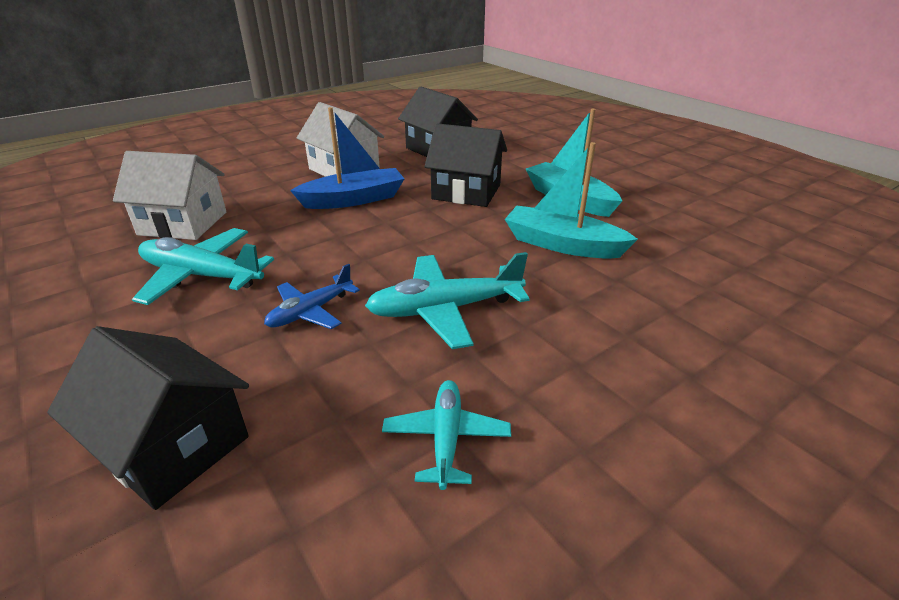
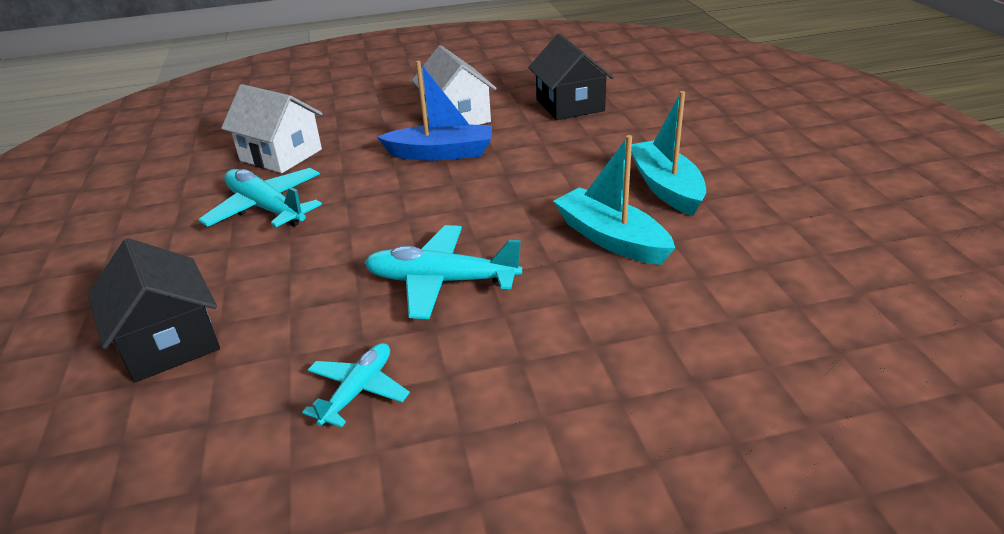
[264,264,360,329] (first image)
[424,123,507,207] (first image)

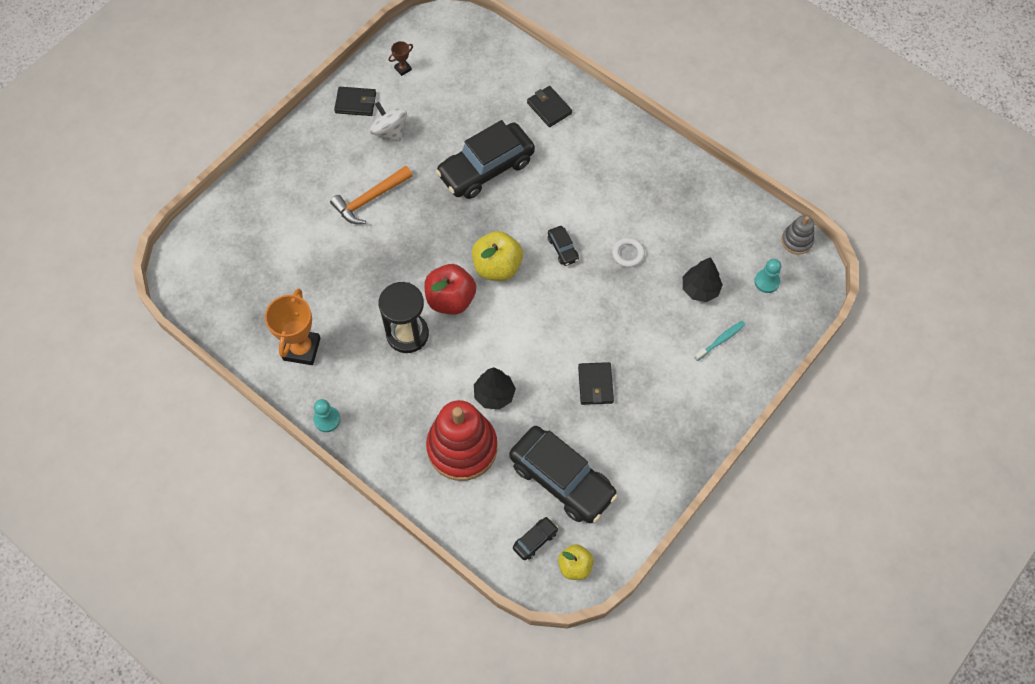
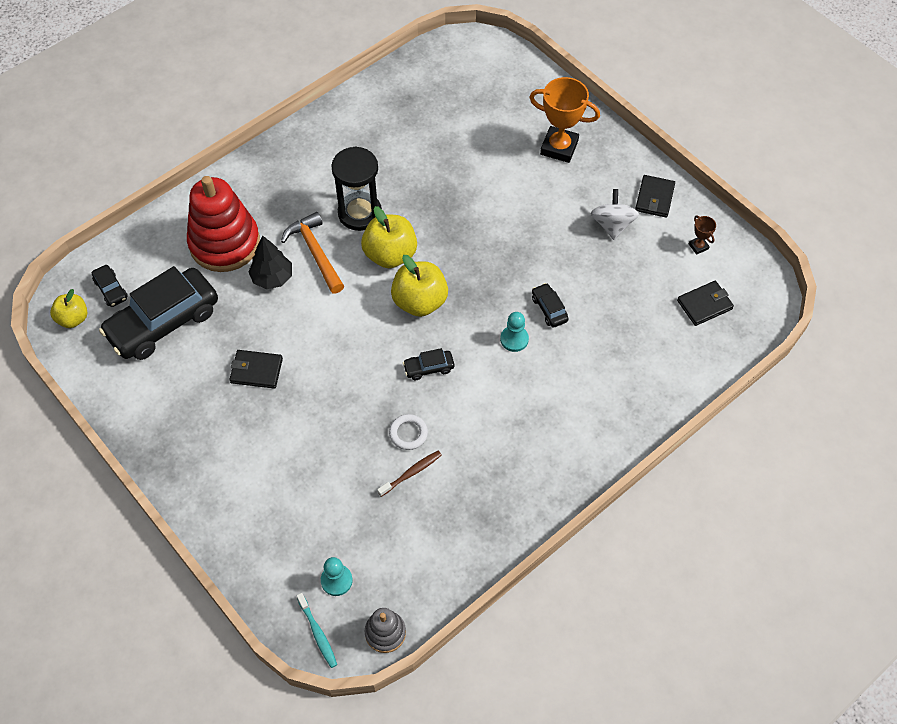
[529,77,600,163]
[500,312,529,352]
[281,212,344,293]
[591,189,639,240]
[361,206,417,268]
[532,283,569,327]
[677,281,734,326]
[683,257,723,302] (first image)
[297,593,337,668]
[377,451,442,497]

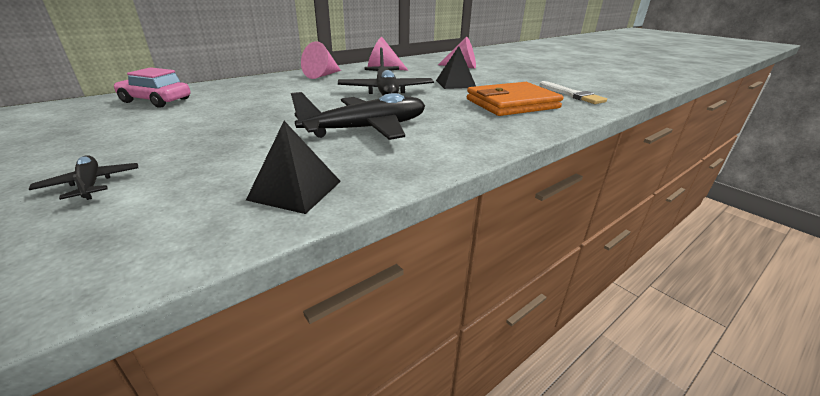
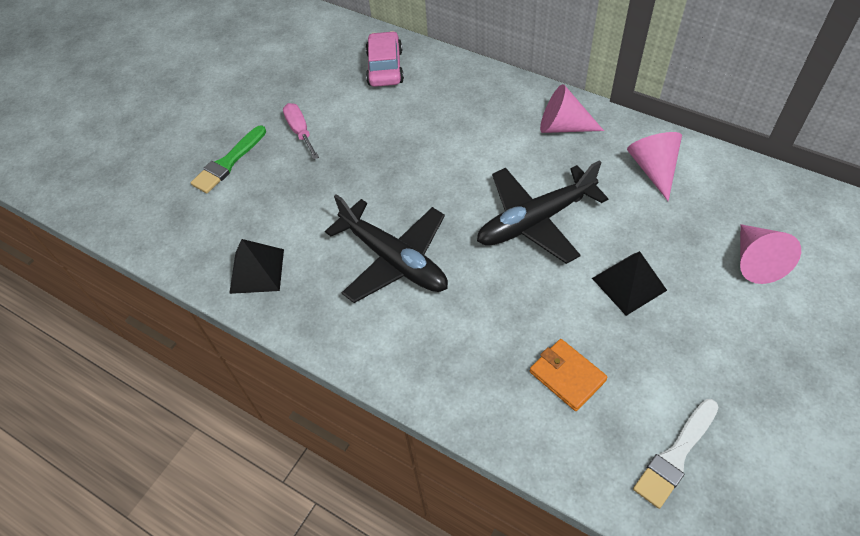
[191,125,266,193]
[530,339,608,411]
[283,103,319,160]

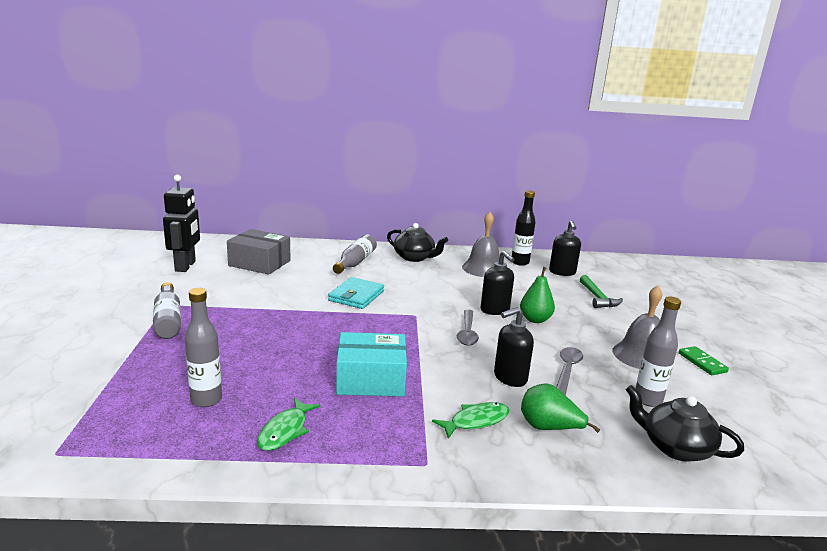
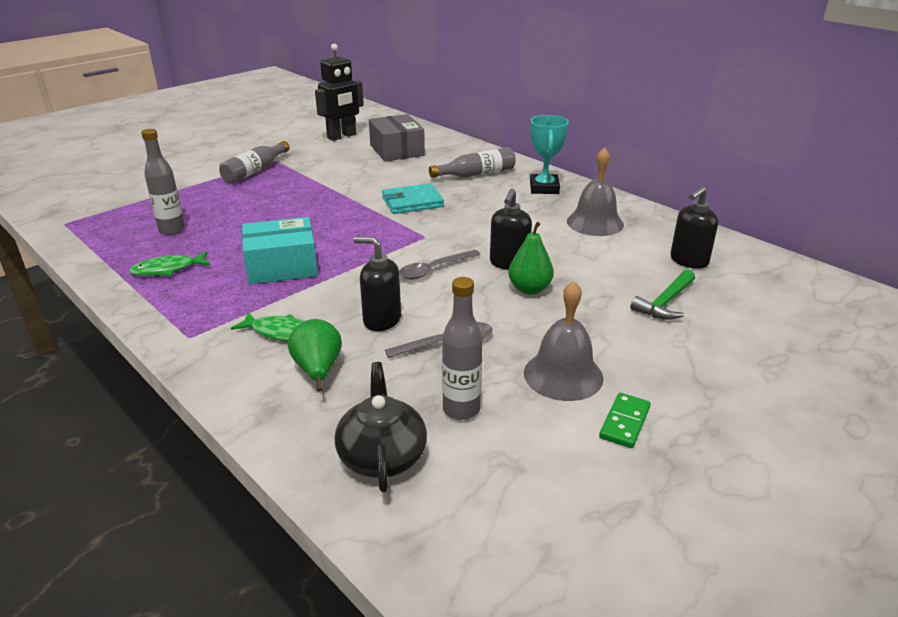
[242,217,318,284]
[530,115,569,194]
[512,190,536,266] (first image)

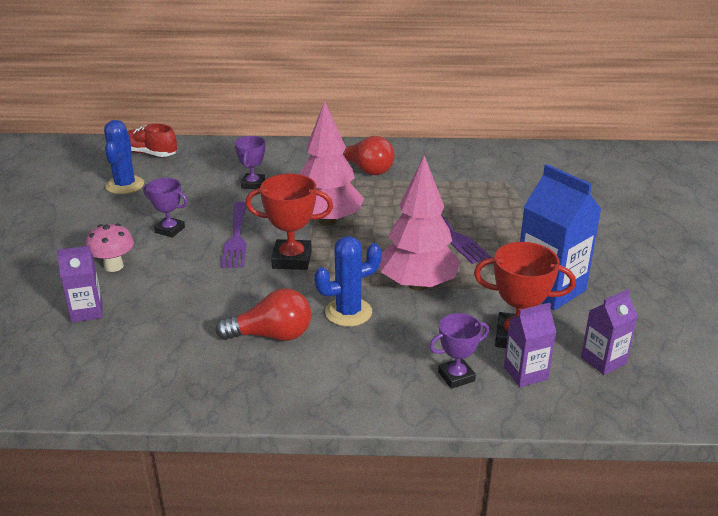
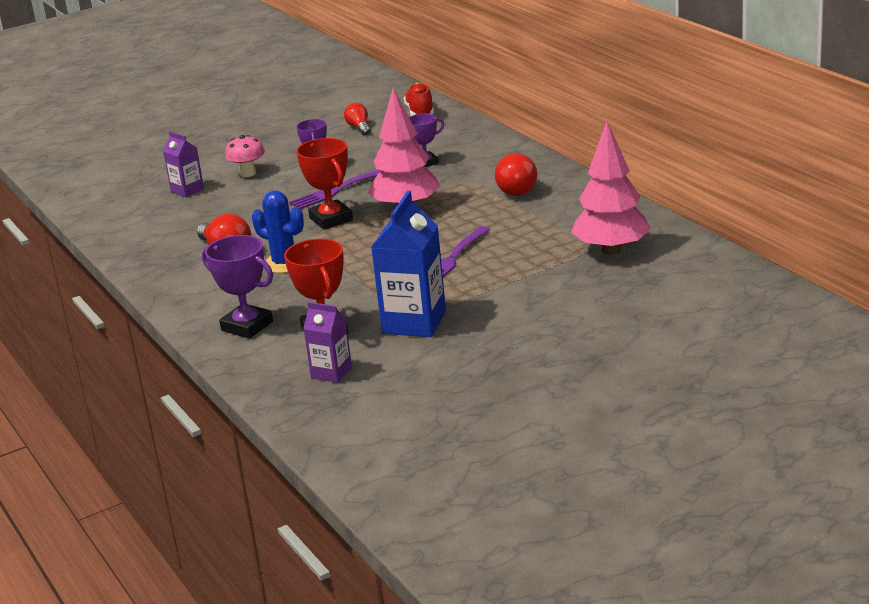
[344,103,370,135]
[571,121,651,255]
[202,235,273,339]
[504,303,556,387] (first image)

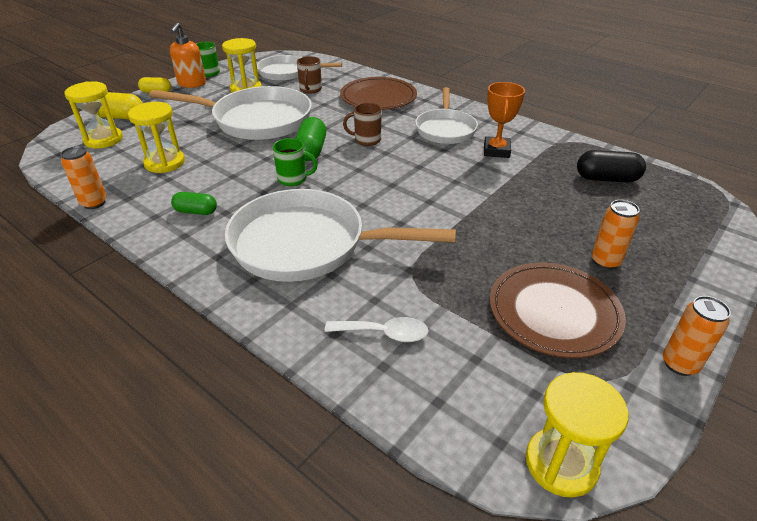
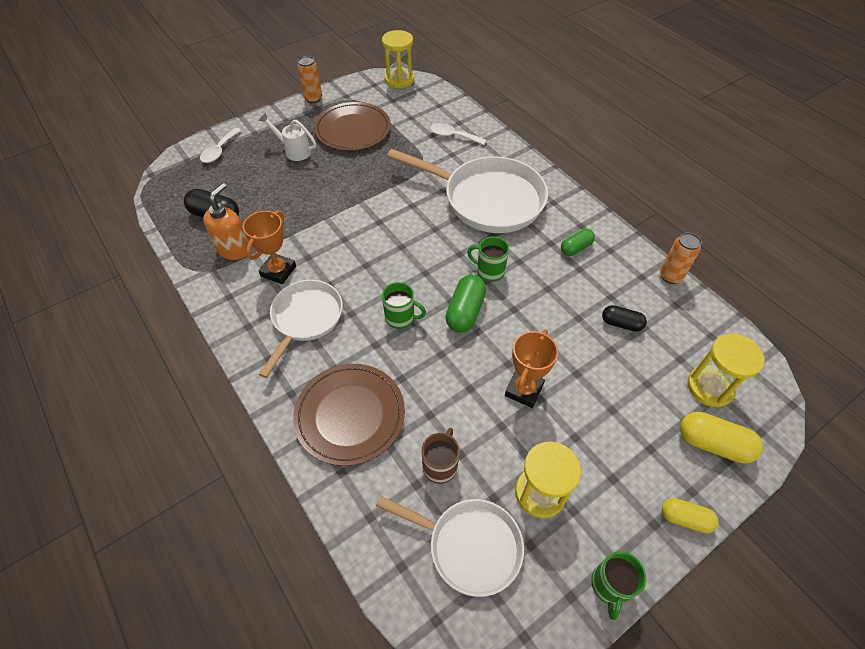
[602,305,647,332]
[505,329,558,408]
[203,183,249,260]
[561,229,595,256]
[382,282,426,329]
[259,113,316,161]
[200,128,241,163]

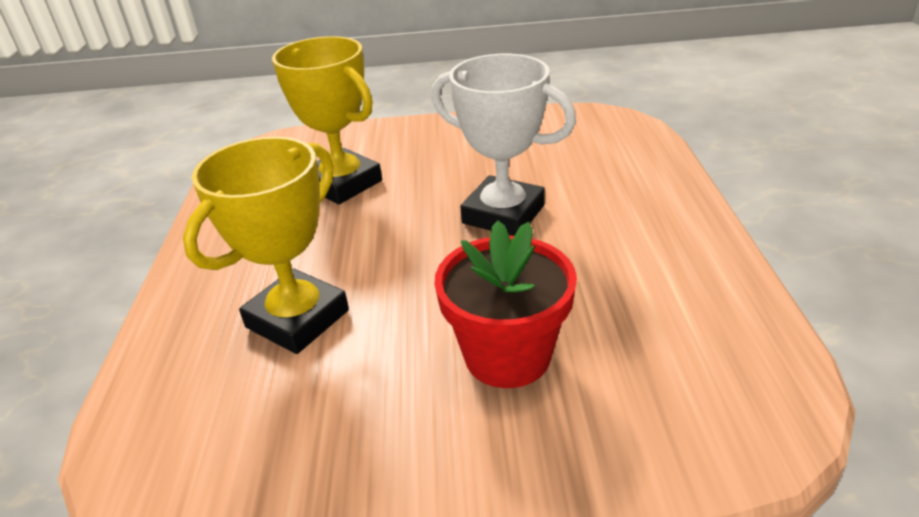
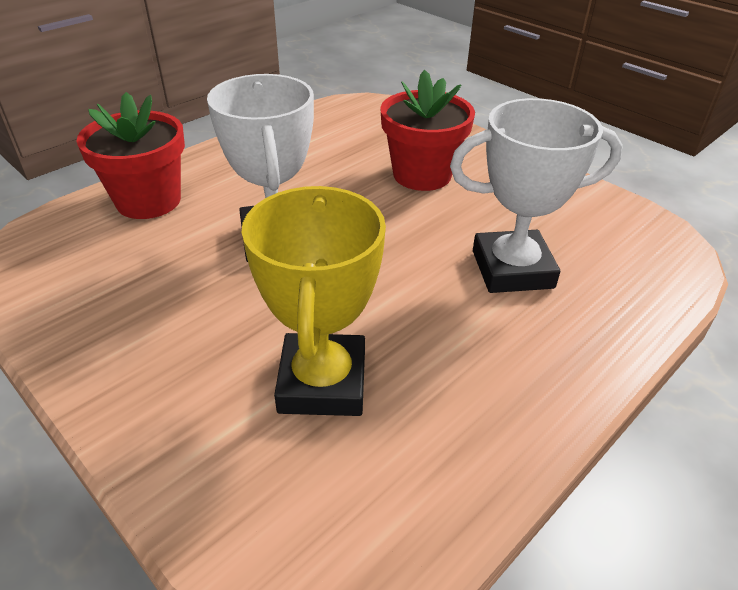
[450,98,623,293]
[76,92,185,219]

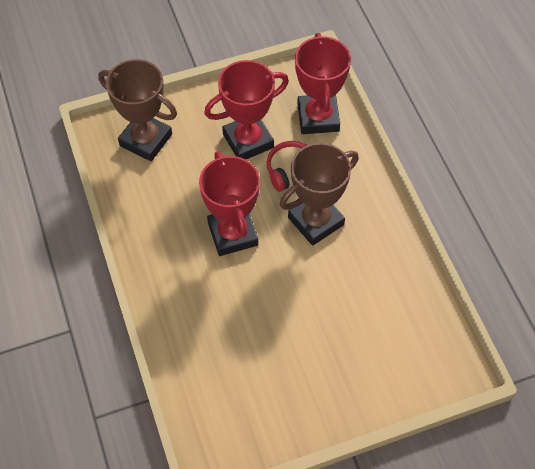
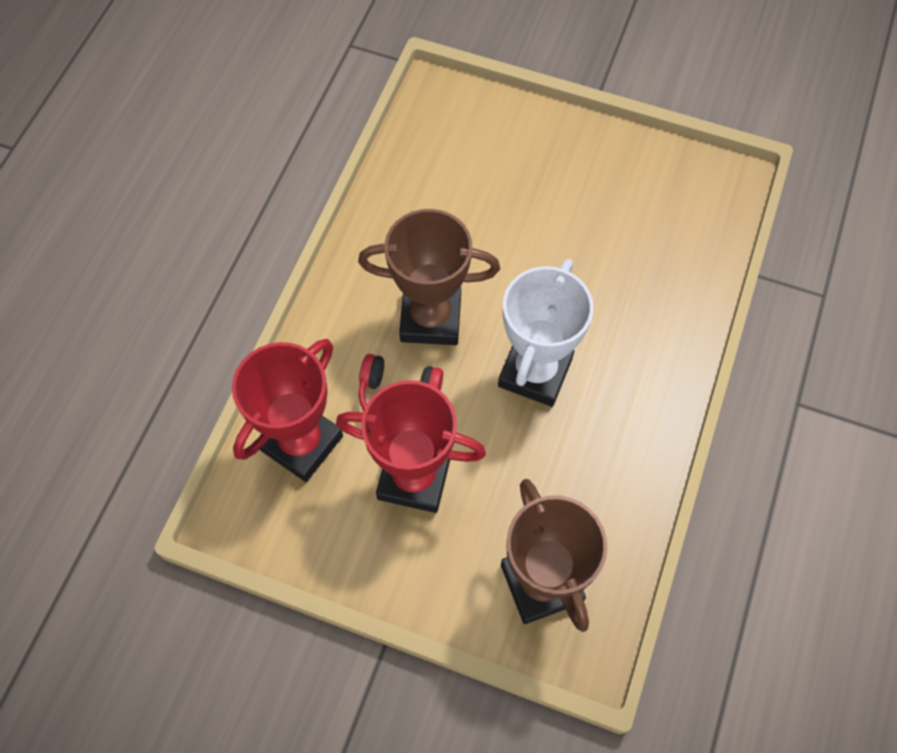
[498,259,593,407]

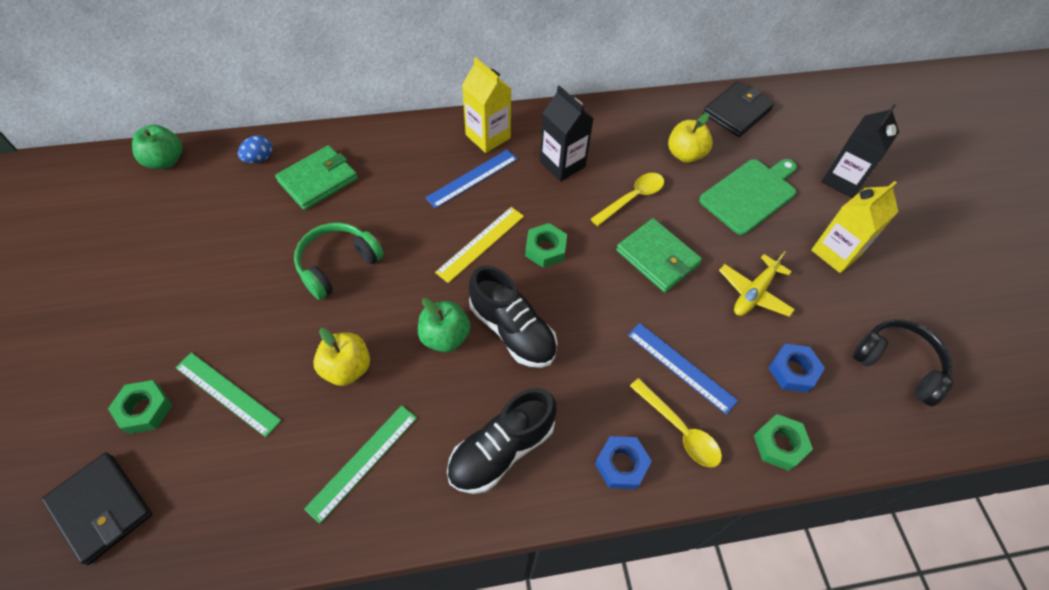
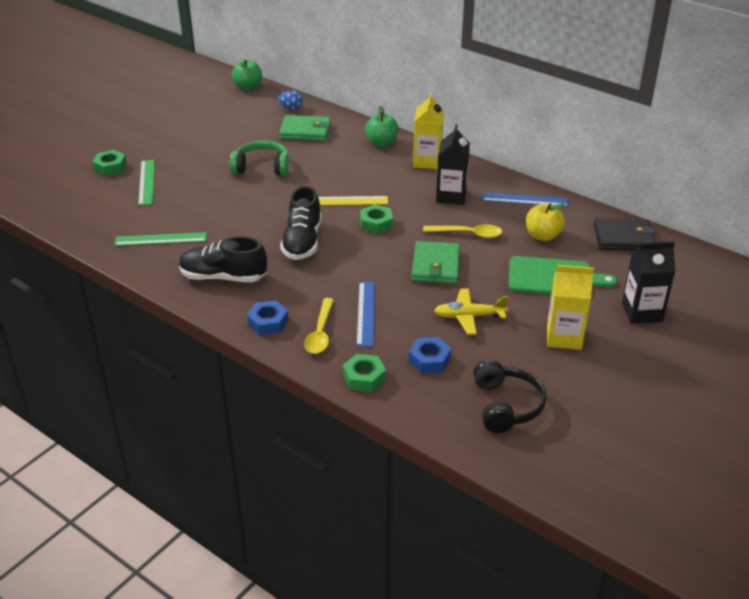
[42,453,152,565] (first image)
[313,328,370,386] (first image)
[365,106,399,147]
[482,193,569,207]

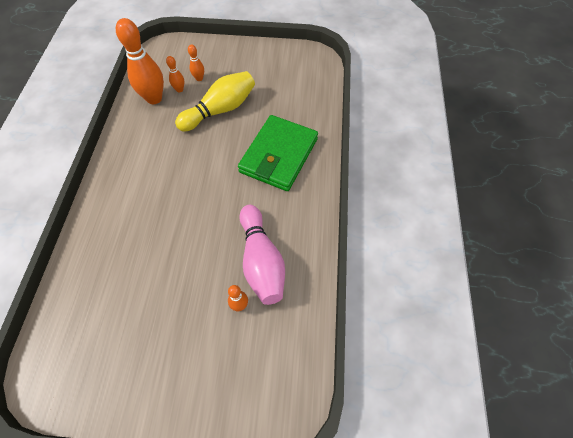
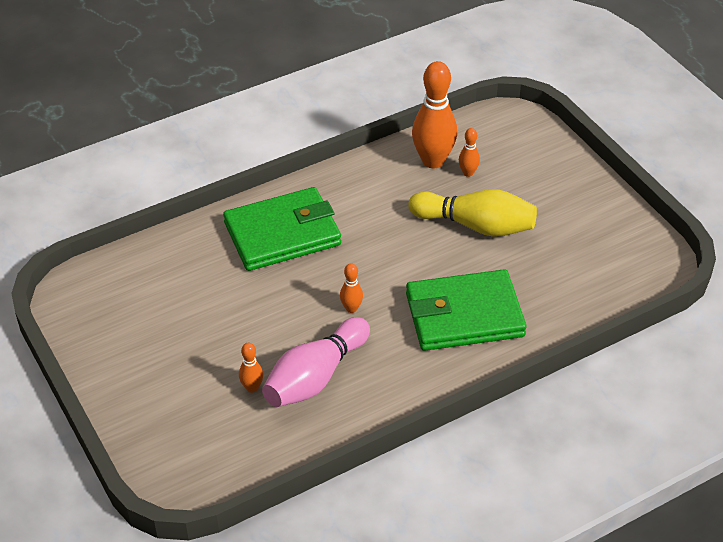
[340,263,363,313]
[223,187,341,271]

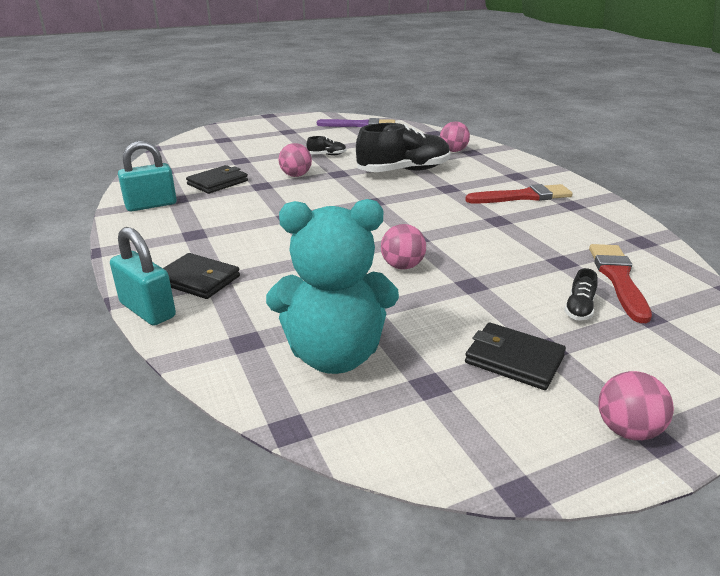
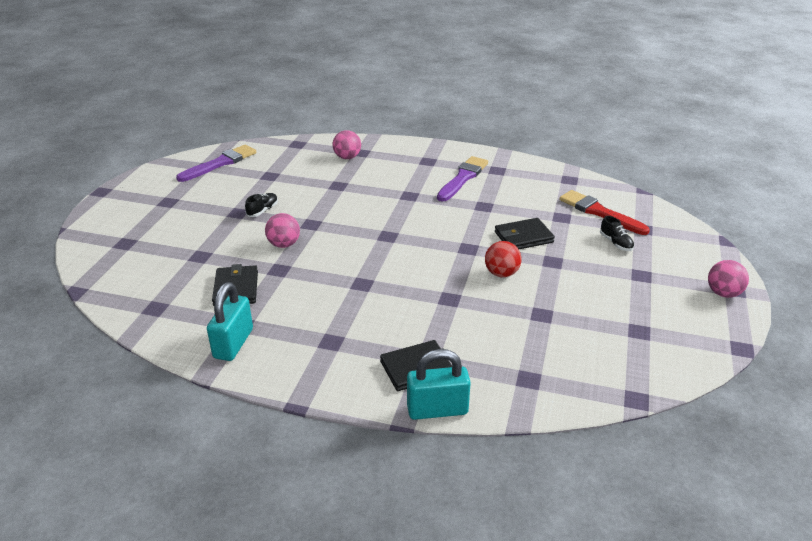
[266,199,399,374] (first image)
[356,123,450,172] (first image)
[485,241,521,277]
[437,156,488,201]
[495,218,555,249]

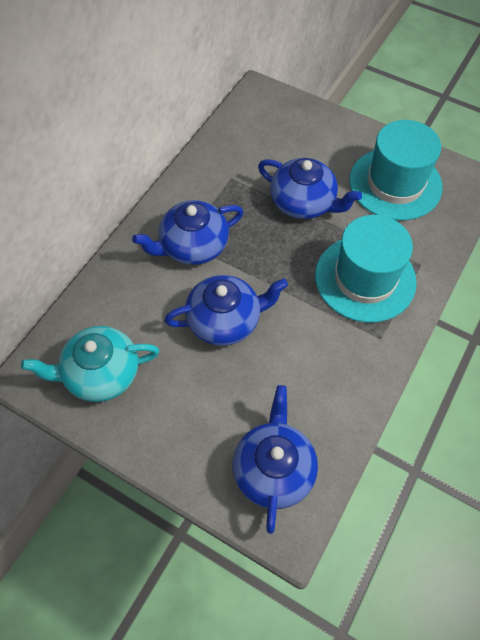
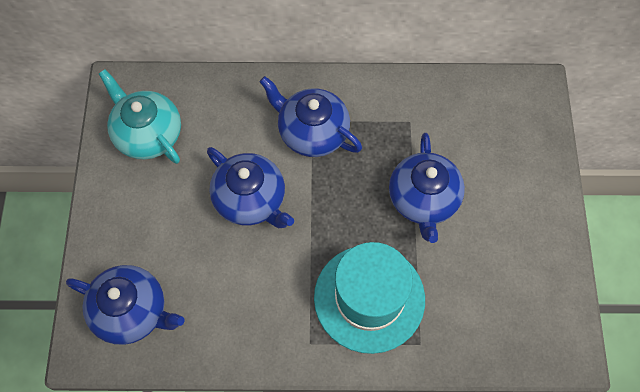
[66,265,185,345]
[349,120,442,221] (first image)

